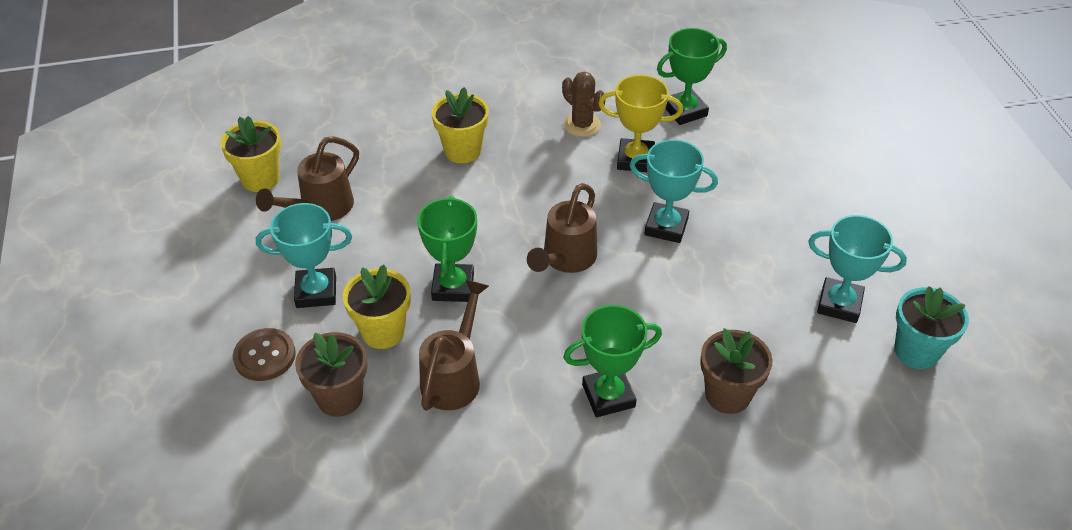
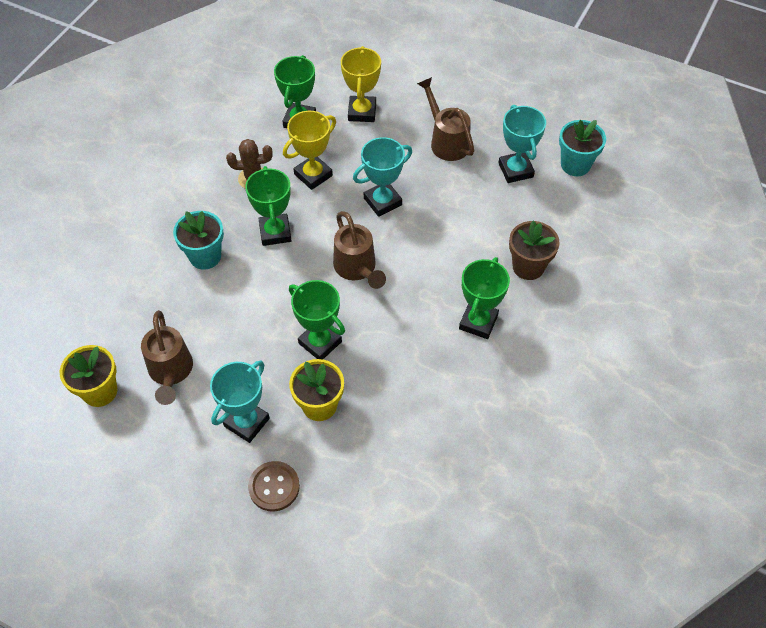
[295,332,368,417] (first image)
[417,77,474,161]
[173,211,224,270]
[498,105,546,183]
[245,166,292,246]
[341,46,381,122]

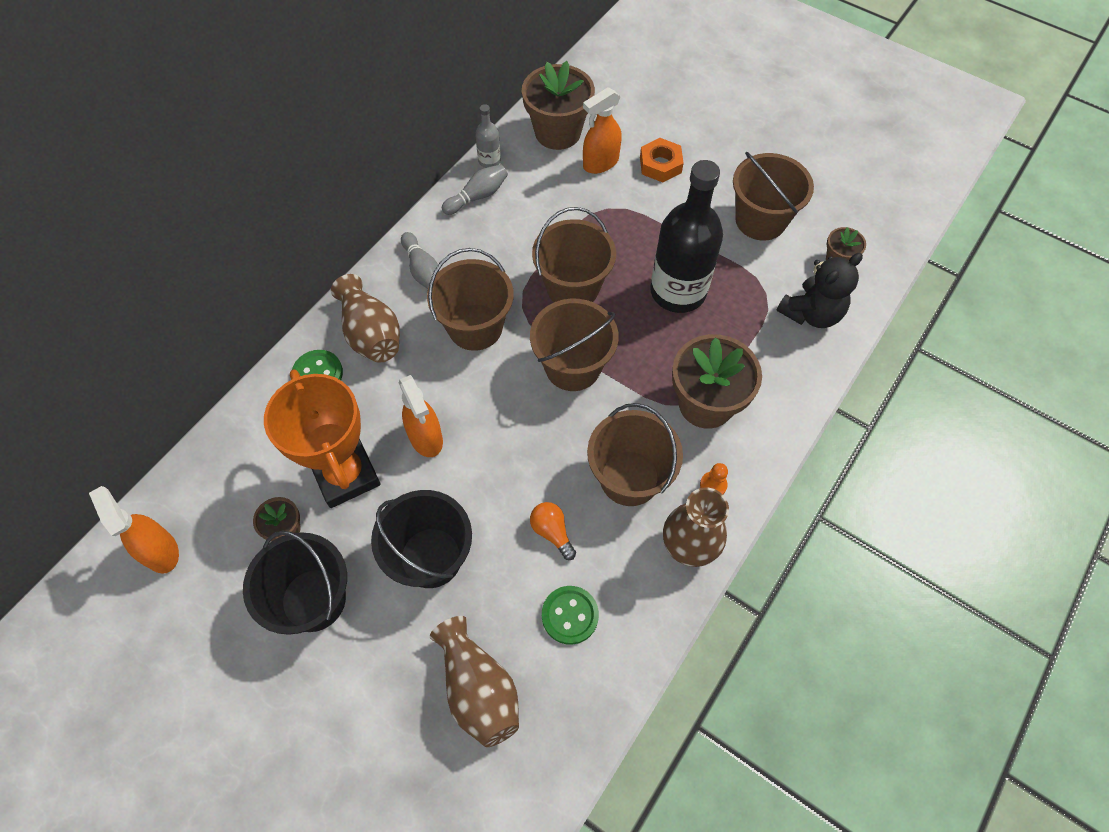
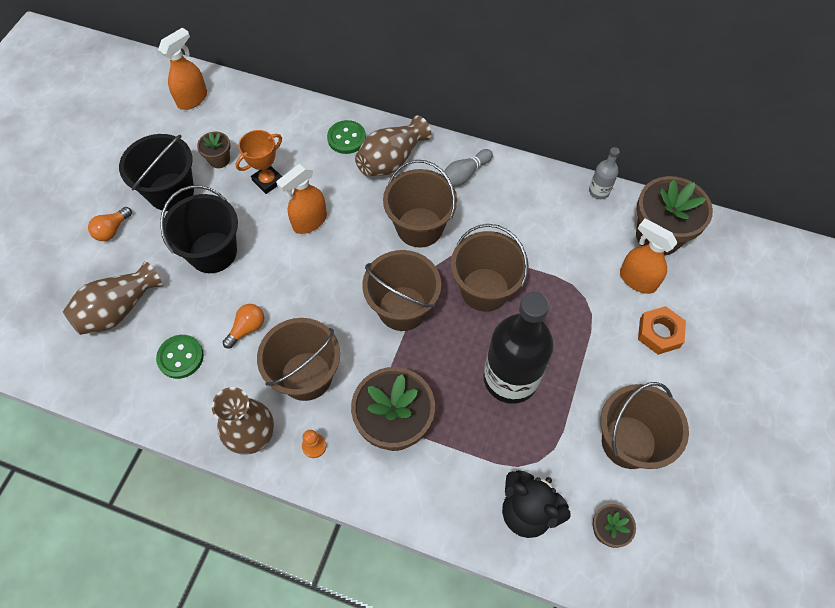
[236,130,282,194]
[442,164,508,215] (first image)
[88,207,132,241]

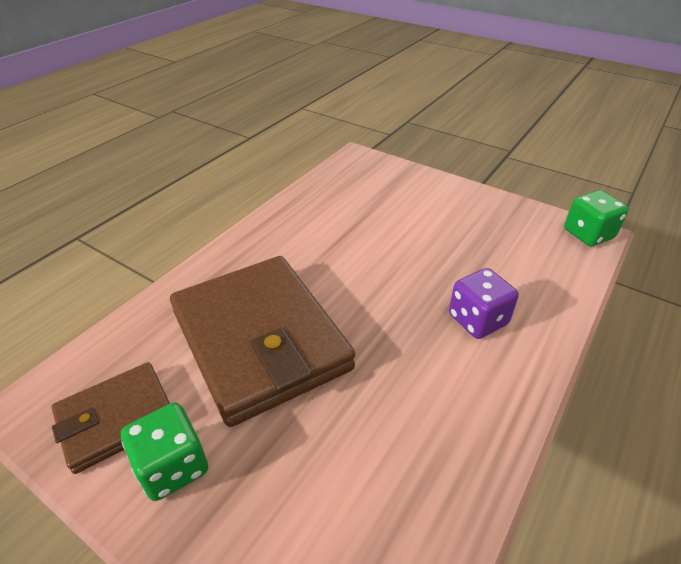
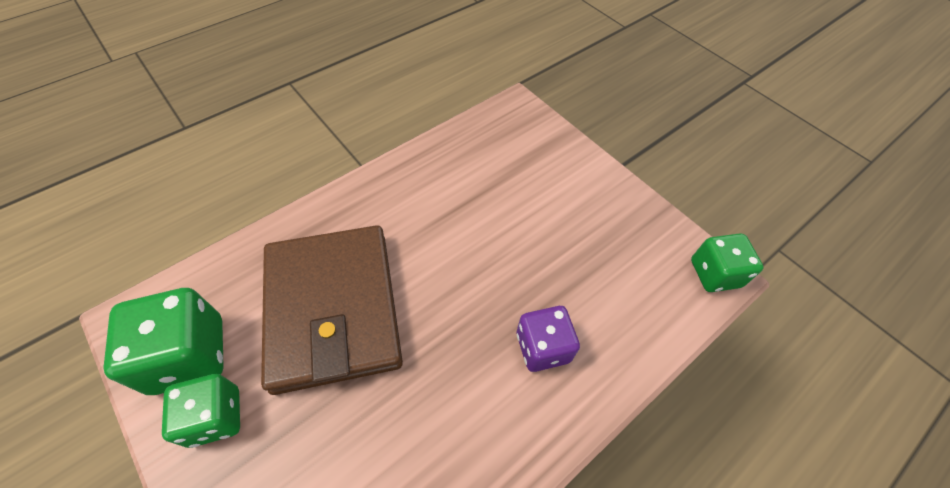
[103,288,224,395]

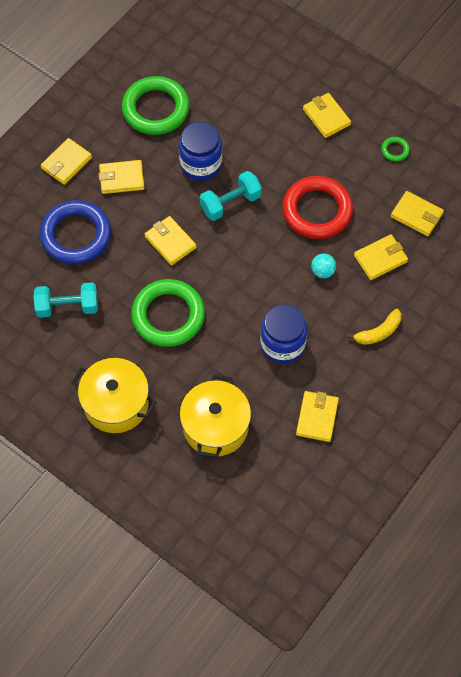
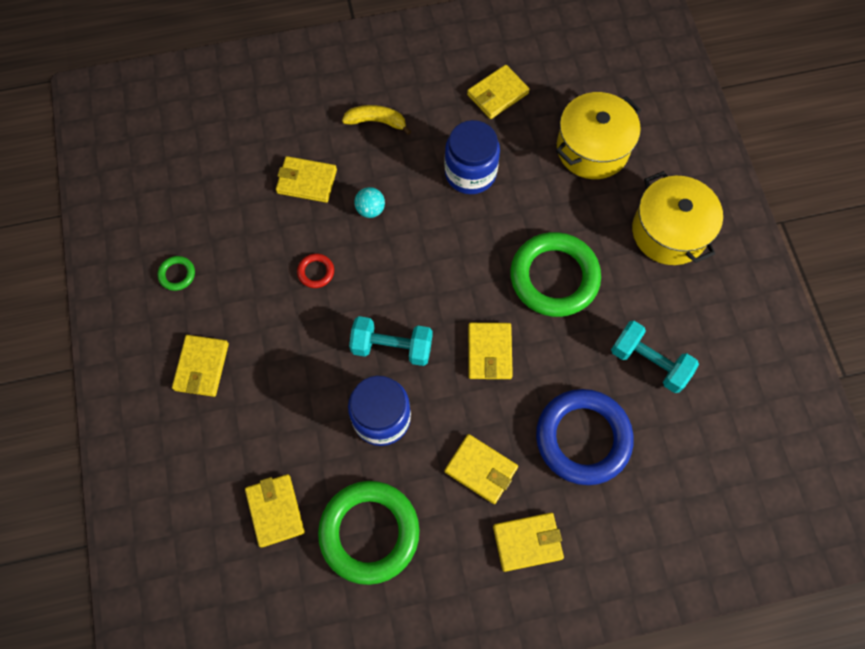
[297,254,334,288]
[245,474,305,548]

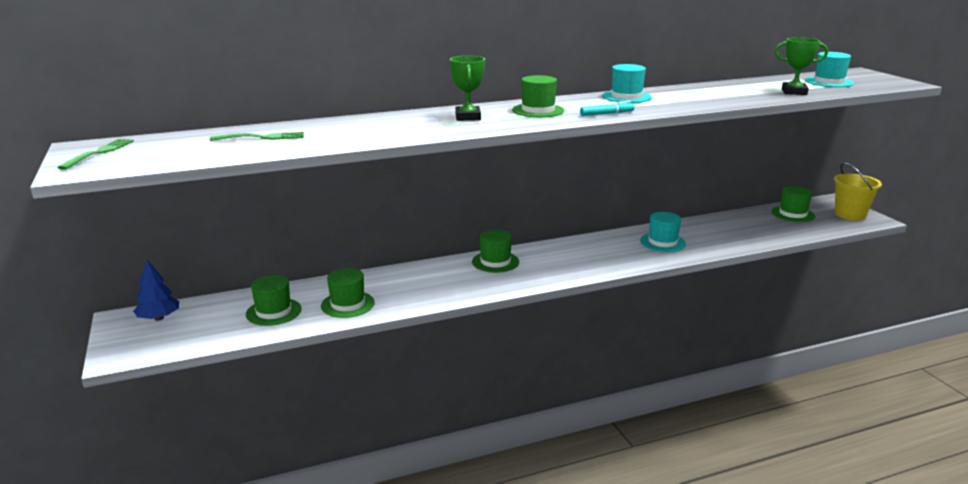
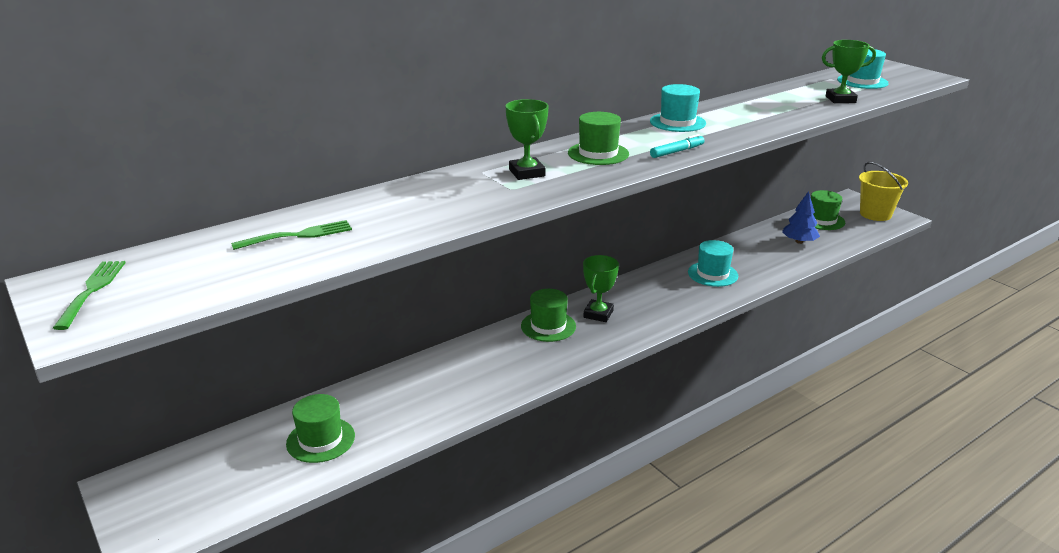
[782,191,820,244]
[321,268,375,318] (first image)
[583,255,619,322]

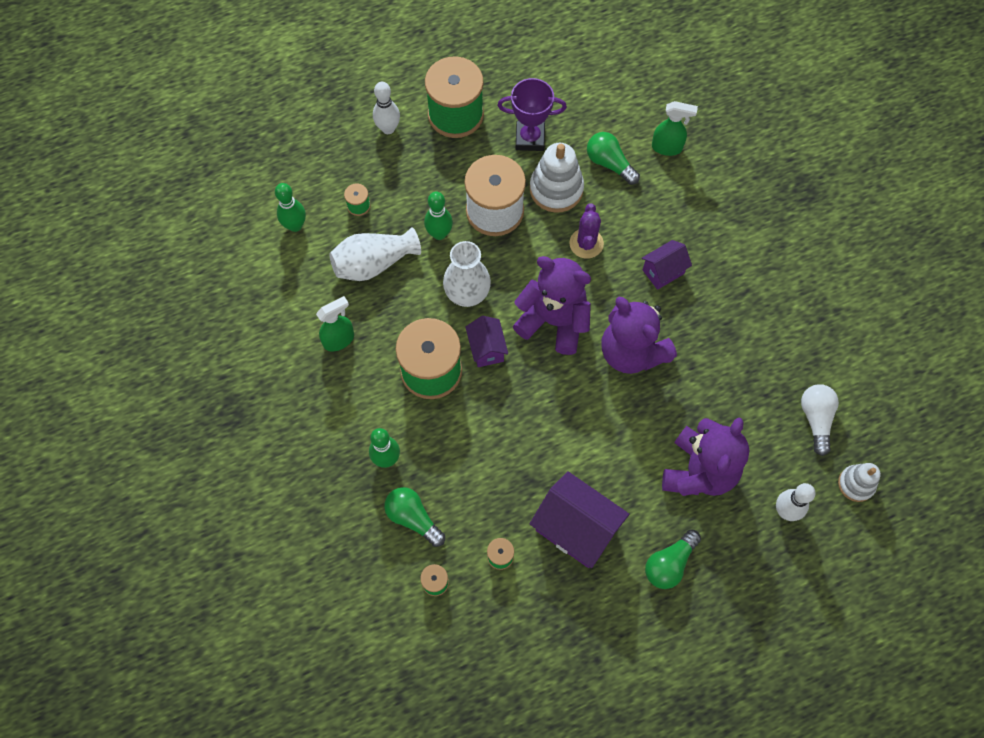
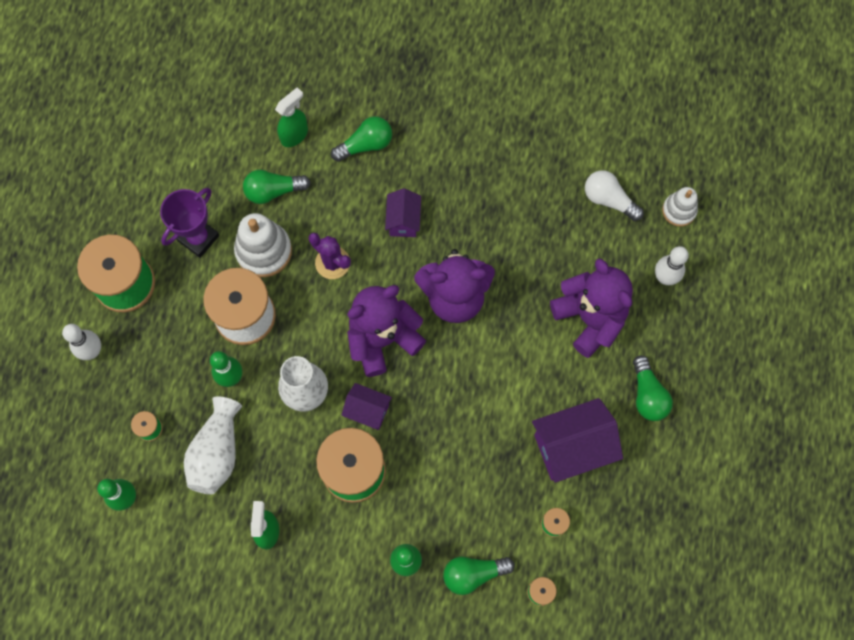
[331,116,392,162]

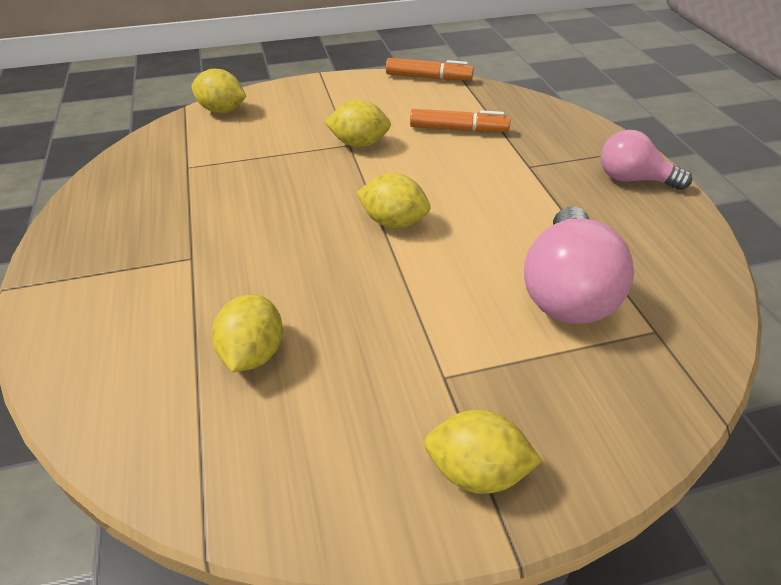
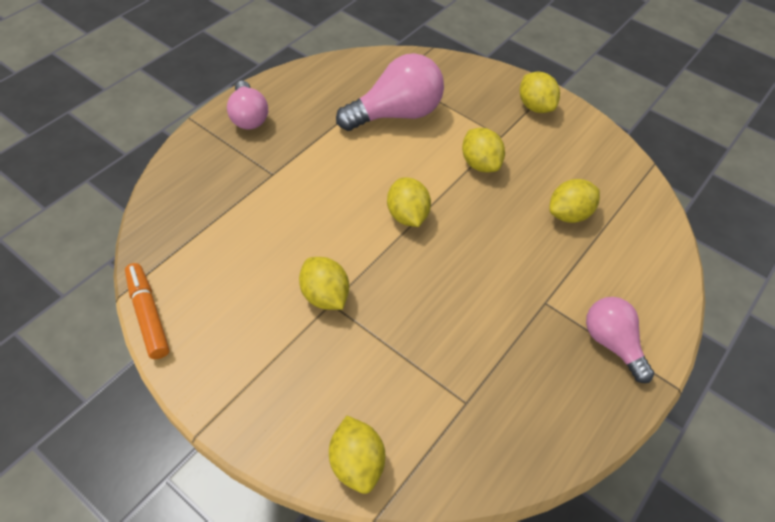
[410,109,511,132] (first image)
[462,128,505,172]
[586,297,654,383]

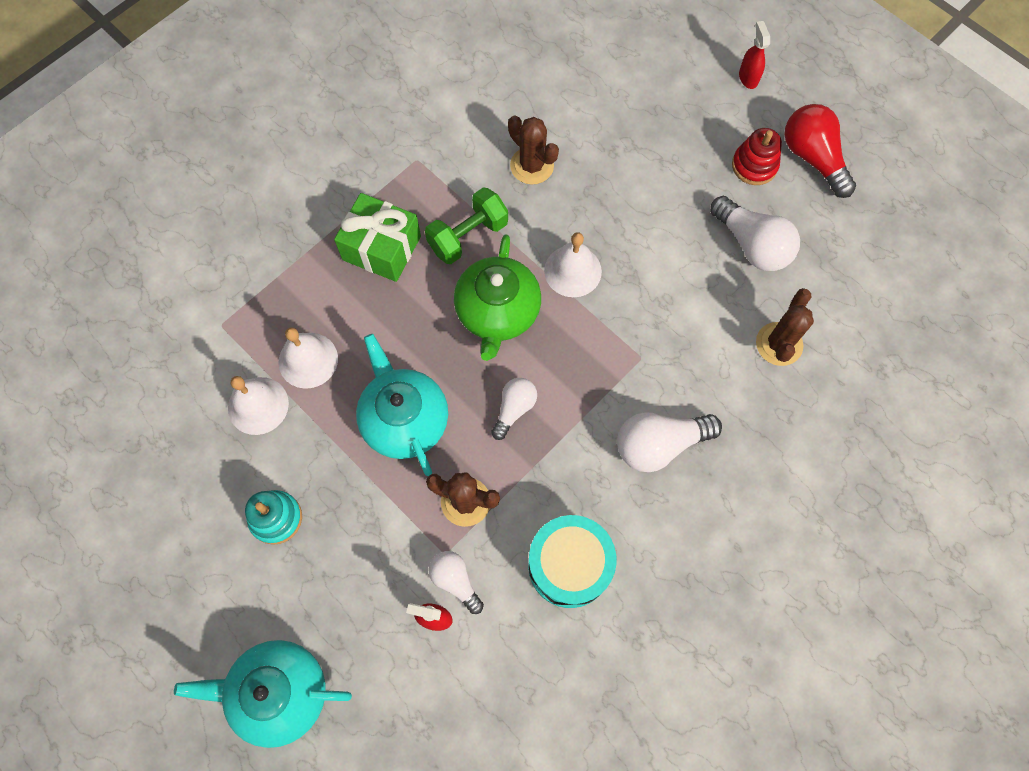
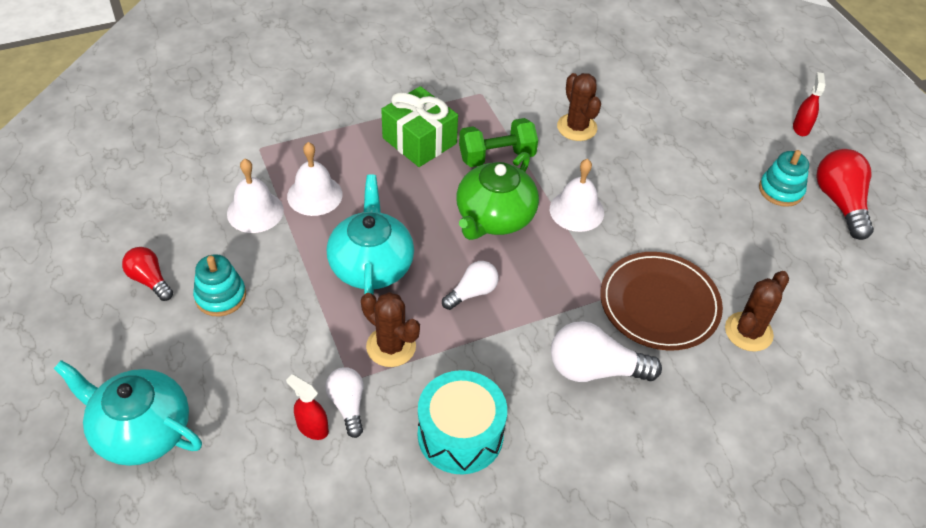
[710,196,800,271] (first image)
[759,150,809,207]
[122,247,173,301]
[600,252,723,351]

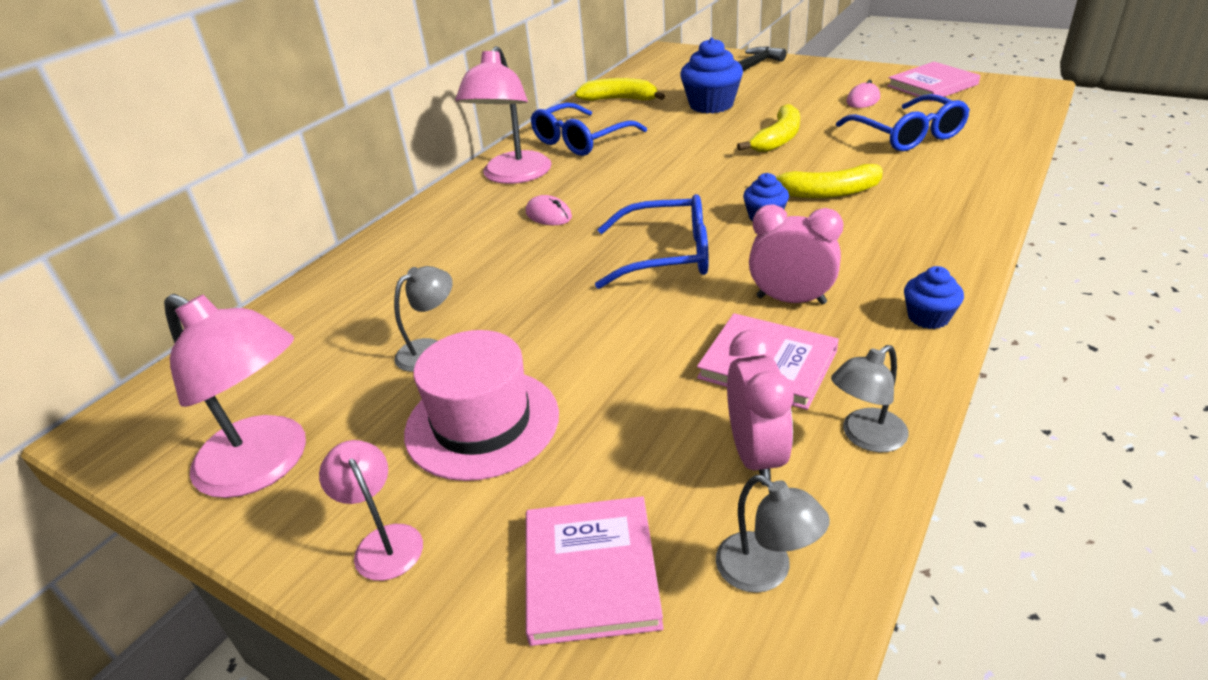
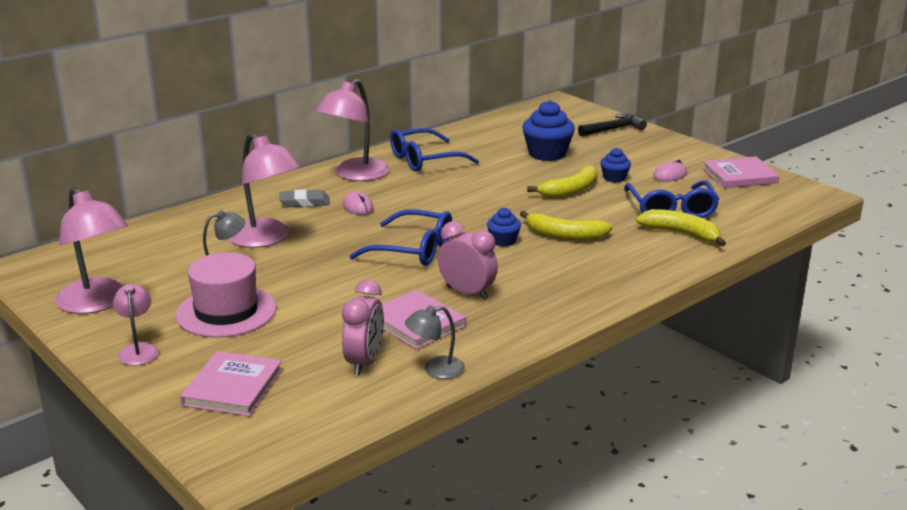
[636,209,726,246]
[716,475,830,593] (first image)
[600,148,631,183]
[228,133,301,248]
[279,189,330,207]

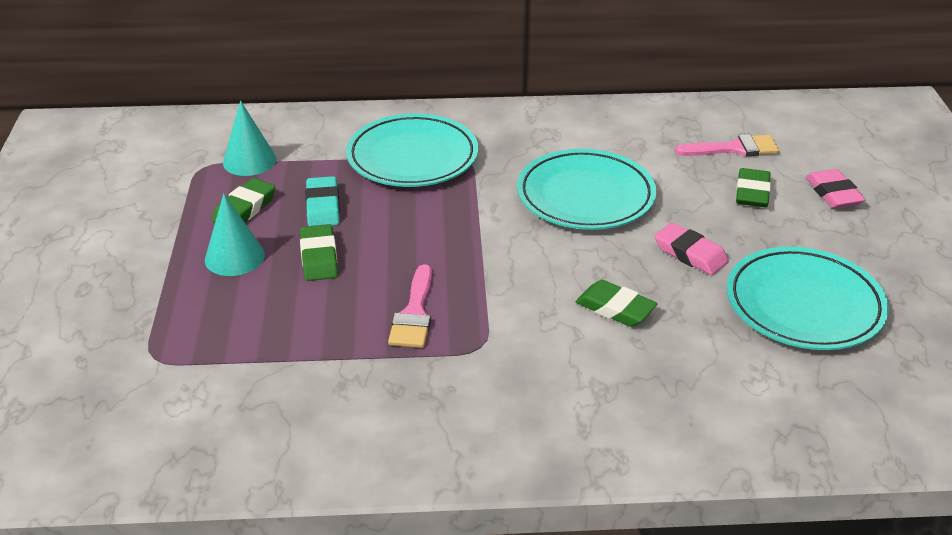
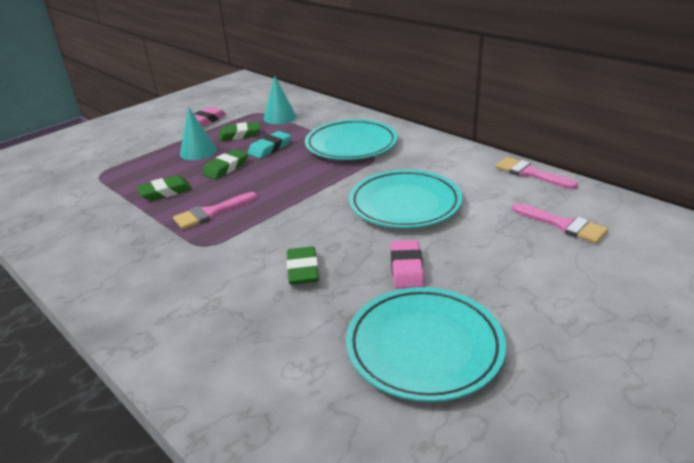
[137,175,192,201]
[194,107,227,126]
[495,157,578,189]

